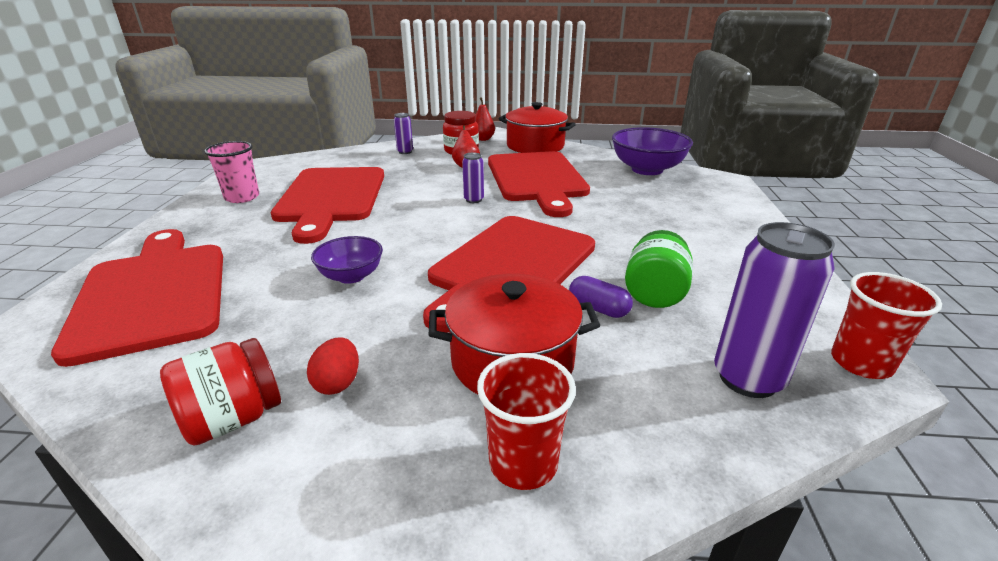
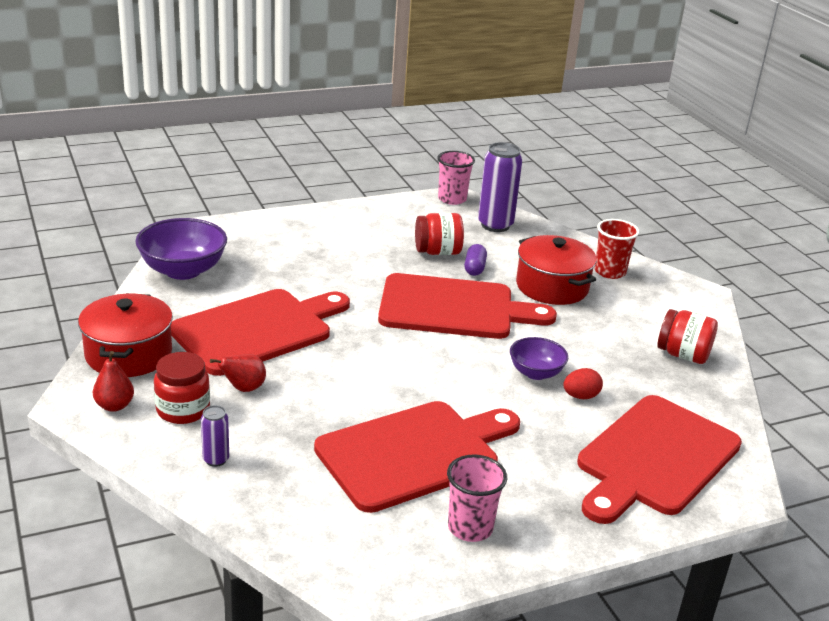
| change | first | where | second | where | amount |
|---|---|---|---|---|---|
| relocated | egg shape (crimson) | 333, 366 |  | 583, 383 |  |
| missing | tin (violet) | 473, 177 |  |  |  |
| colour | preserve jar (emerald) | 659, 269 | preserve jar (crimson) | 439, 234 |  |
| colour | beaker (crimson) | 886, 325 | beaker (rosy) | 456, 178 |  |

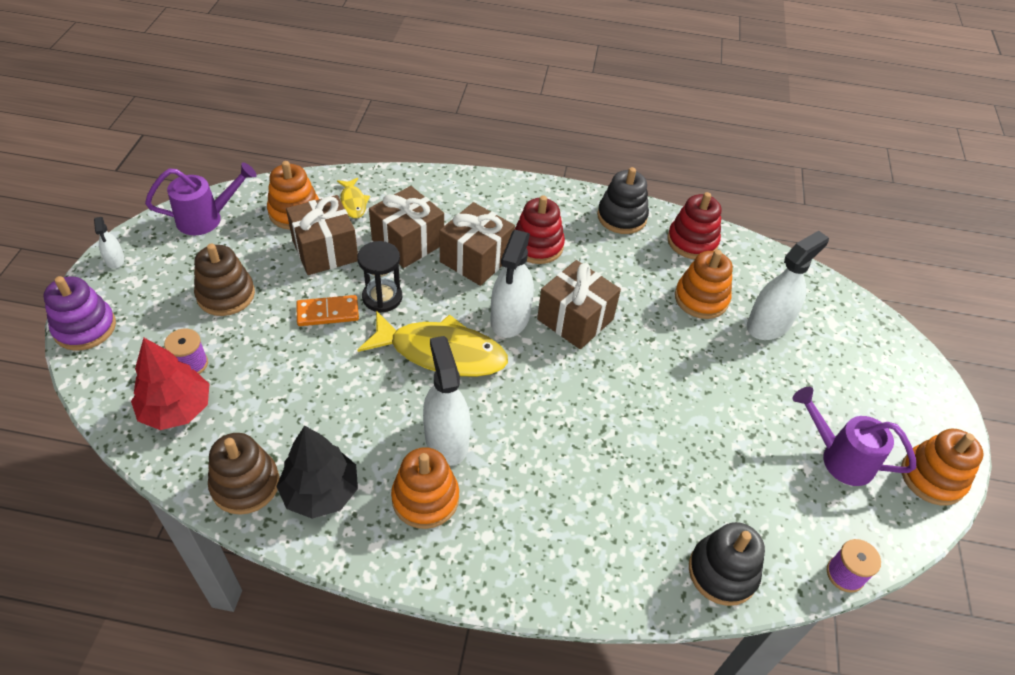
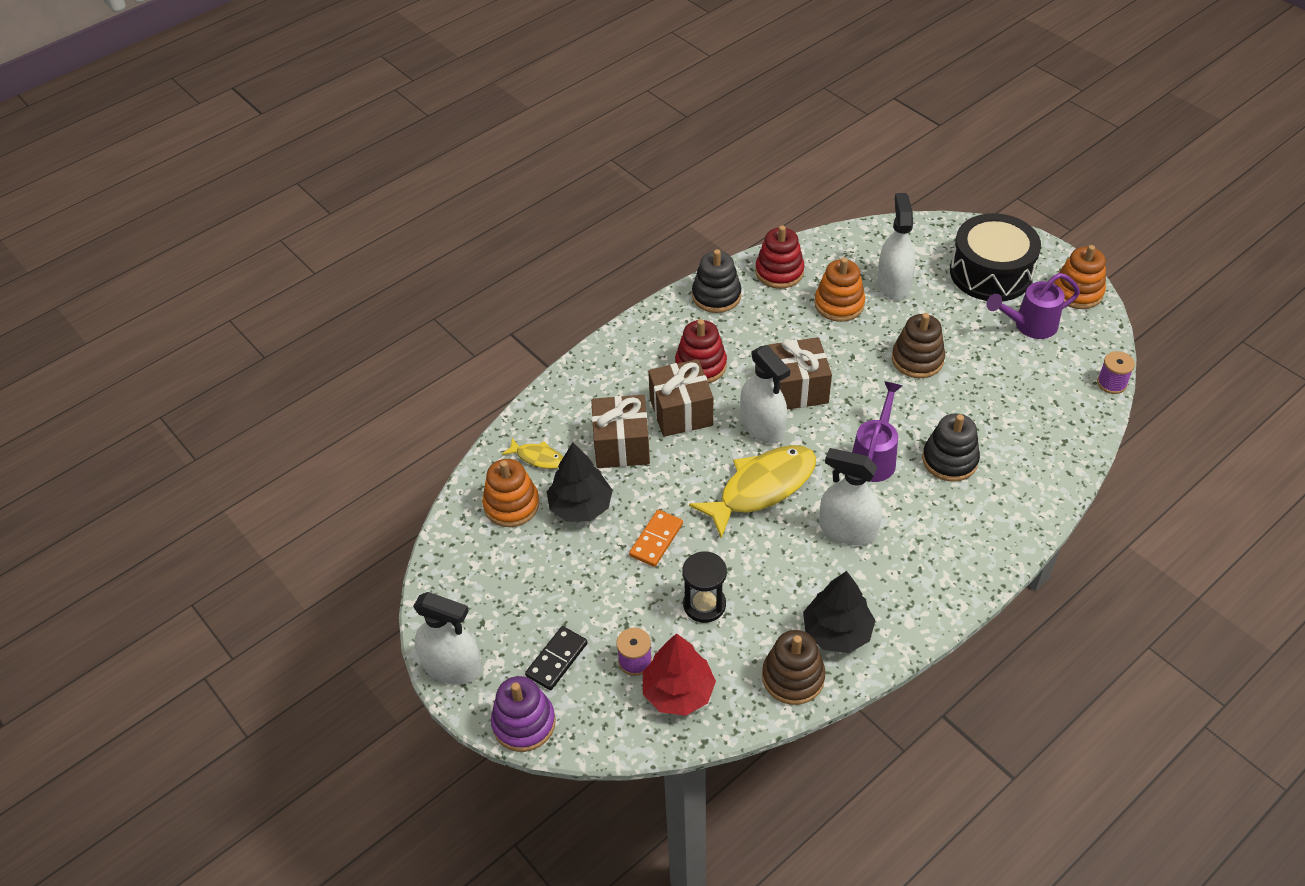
| change | first | where | second | where | amount |
|---|---|---|---|---|---|
| size | sprayer (pure white) | 109, 243 |  | 447, 638 | x2.04 |
| relocated | sprinkling can (violet) | 201, 198 |  | 877, 431 |  |
| relocated | stacking rings (brown) | 224, 280 |  | 918, 345 |  |
| exchanged | wrapped gift (brown) | 322, 235 | toy tree (jet-black) | 580, 482 |  |
| relocated | sandglass (jet-black) | 380, 276 |  | 704, 587 |  |
| missing | stacking rings (orange-coloured) | 425, 488 |  |  |  |
| relocated | stacking rings (jet-black) | 727, 564 |  | 951, 447 |  |
| appeared |  |  | domino tile (jet-black) | 556, 658 |  |
| appeared |  |  | snare drum (jet-black) | 995, 257 |  |

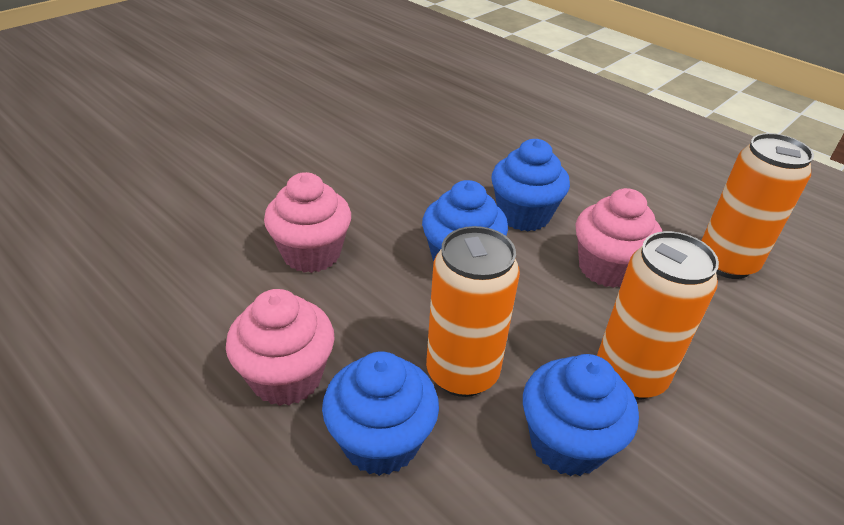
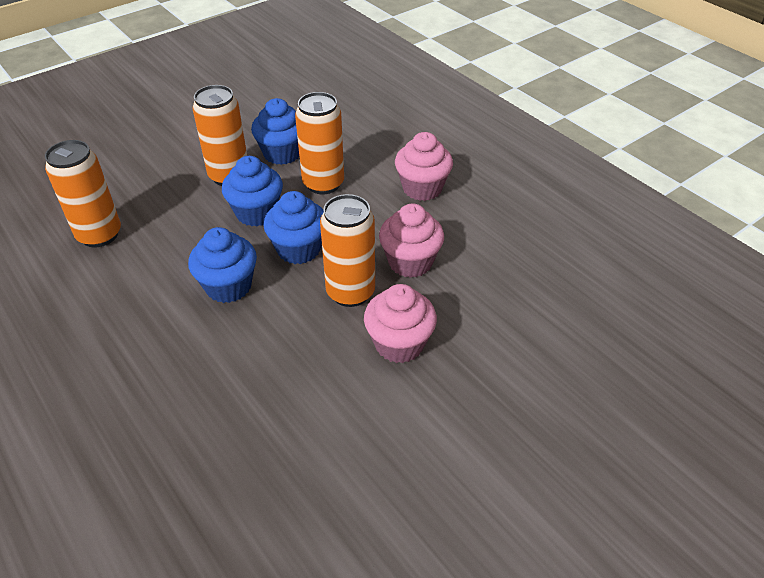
| change | first | where | second | where | amount |
|---|---|---|---|---|---|
| relocated | muffin (royal blue) | 380, 414 |  | 252, 191 |  |
| relocated | muffin (rosy) | 618, 238 |  | 400, 323 |  |
| appeared |  |  | tin (orange-coloured) | 347, 250 |  |

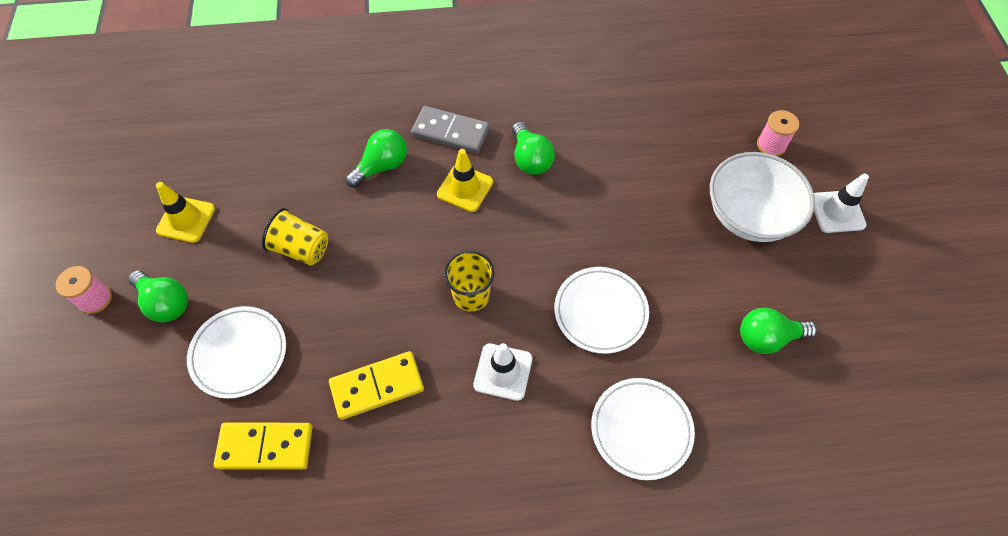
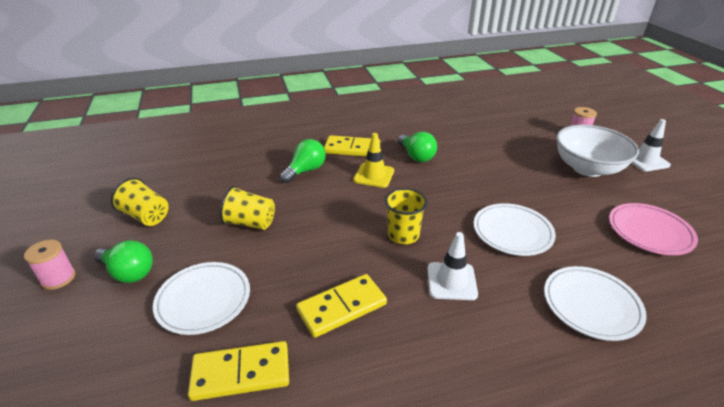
| change | first | where | second | where | amount |
|---|---|---|---|---|---|
| exchanged | traffic cone (golden) | 185, 212 | beaker (golden) | 139, 202 |  |
| colour | domino tile (grey) | 450, 130 | domino tile (golden) | 352, 146 |  |
| exchanged | bulb (emerald) | 778, 331 | flat dish (rosy) | 653, 229 |  |

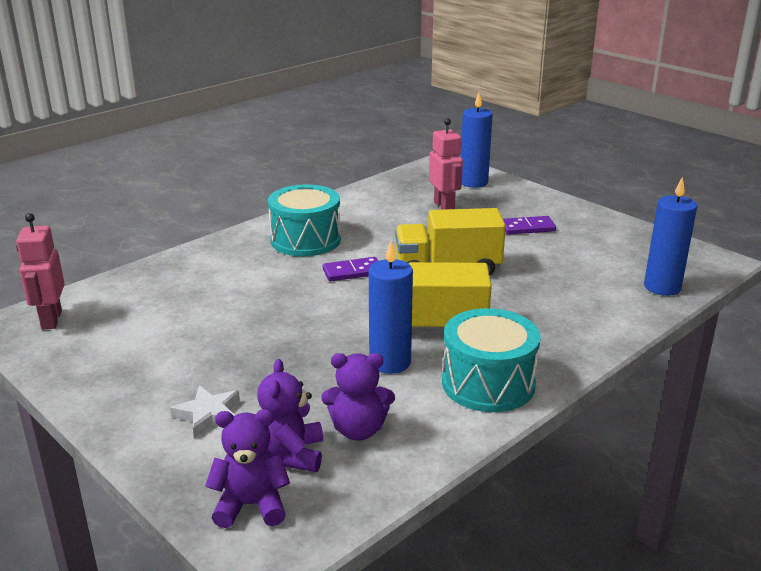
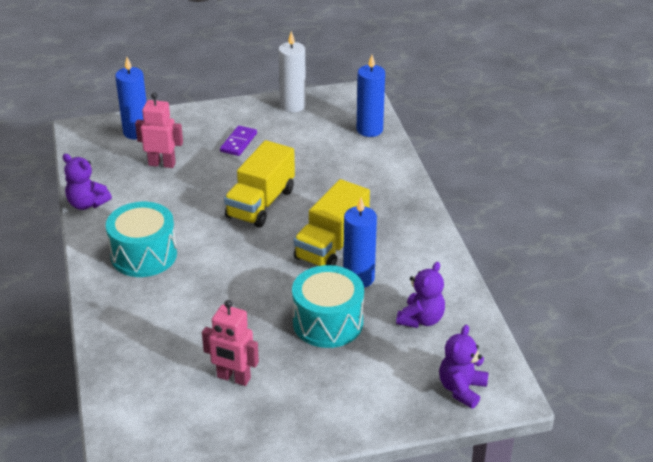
| change | first | where | second | where | amount |
|---|---|---|---|---|---|
| relocated | toy robot (rosy) | 40, 271 |  | 230, 343 |  |
| missing | five-pointed star (pure white) | 205, 411 |  |  |  |
| relocated | stuffed bear (violet) | 290, 415 |  | 87, 182 |  |
| missing | domino tile (violet) | 350, 269 |  |  |  |
| relocated | snare drum (aqua) | 491, 360 |  | 328, 306 |  |
| appeared |  |  | pillar candle (pure white) | 292, 72 |  |

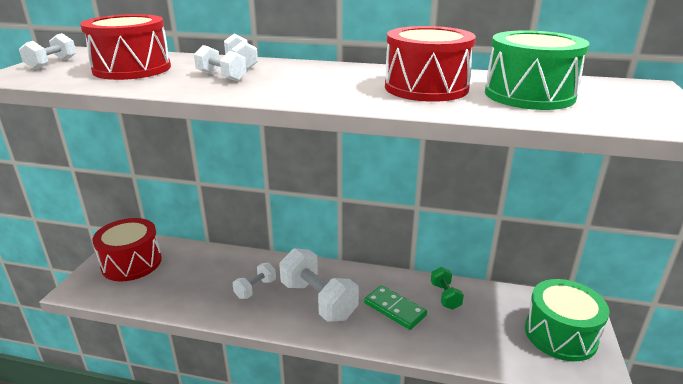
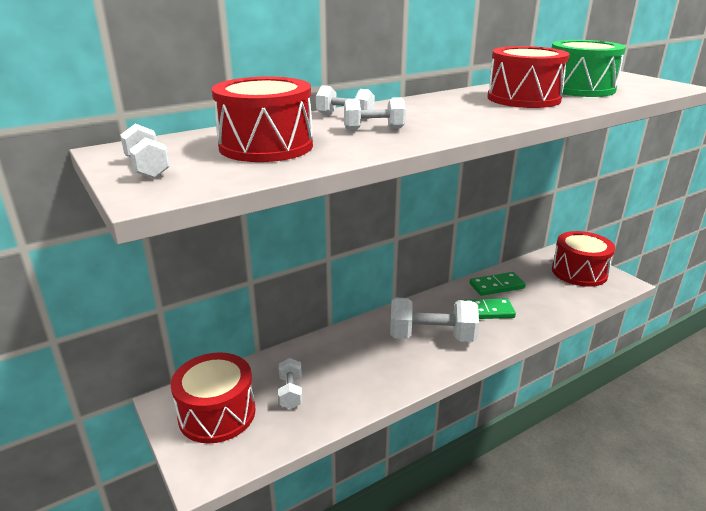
| change | first | where | second | where | amount |
|---|---|---|---|---|---|
| relocated | hand weight (pure white) | 254, 281 |  | 290, 383 |  |
| exchanged | hand weight (emerald) | 447, 288 | domino tile (emerald) | 498, 284 |  |
| colour | snare drum (emerald) | 567, 320 | snare drum (crimson) | 583, 259 |  |

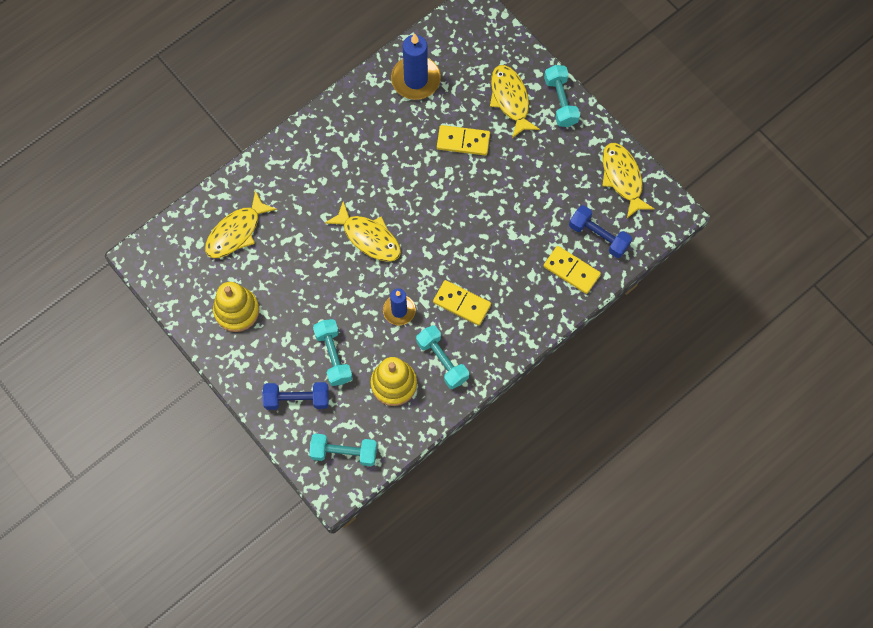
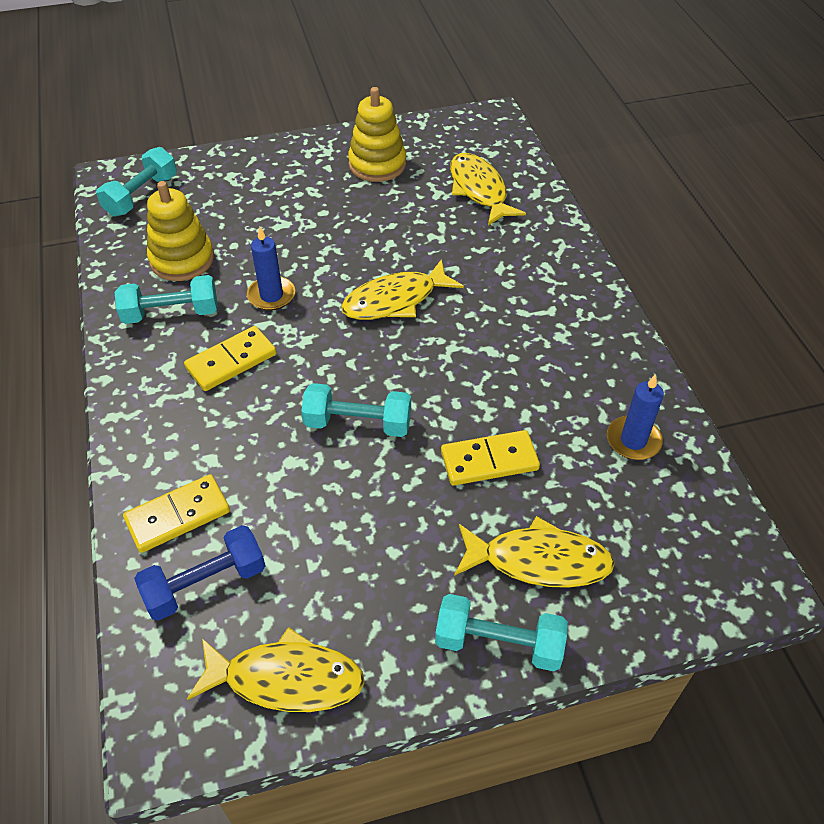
| change | first | where | second | where | amount |
|---|---|---|---|---|---|
| missing | hand weight (royal blue) | 296, 396 |  |  |  |
| relocated | hand weight (aqua) | 333, 352 |  | 356, 410 |  |
| size | pillar candle (royal blue) | 416, 66 |  | 635, 417 | x0.62 |
| spun | domino tile (golden) | 463, 140 |  | 490, 458 | 45 degrees clockwise |

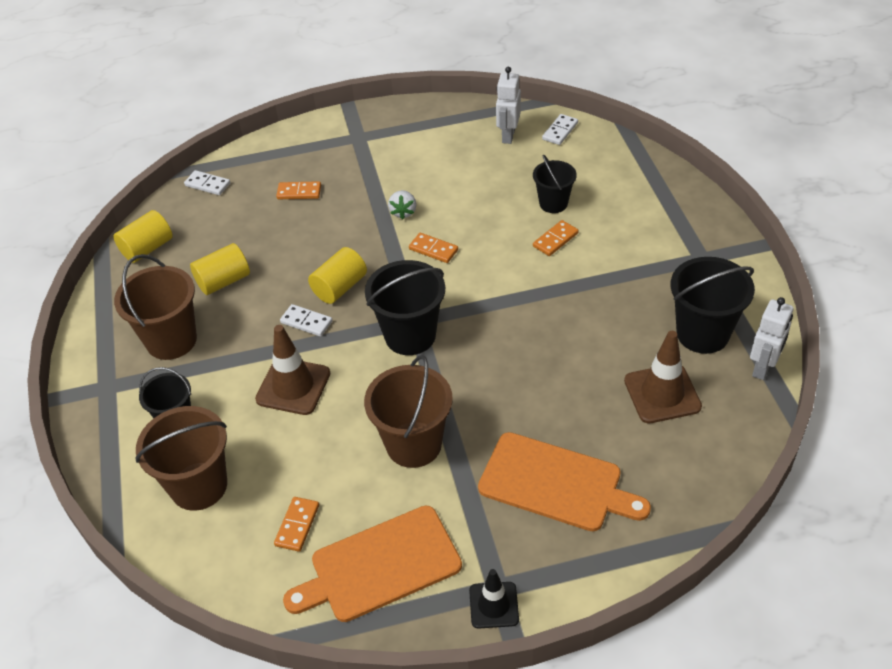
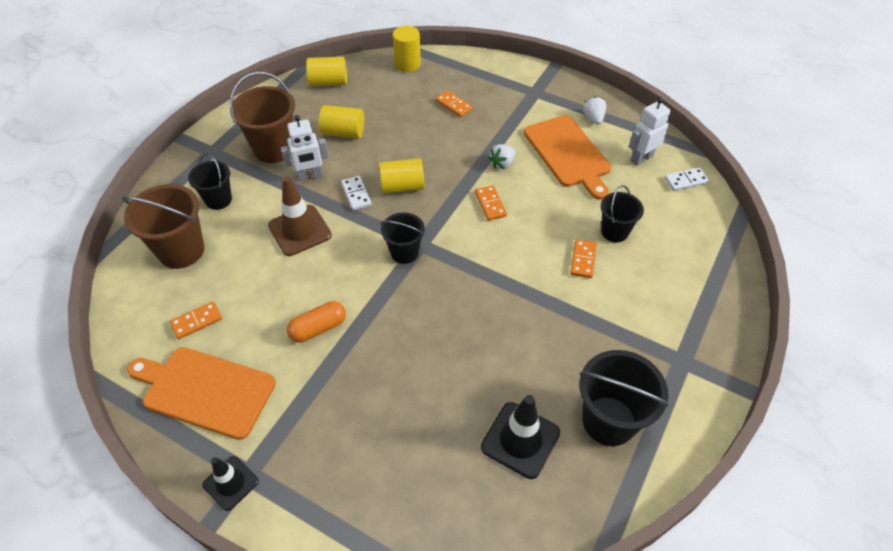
| change | first | where | second | where | amount |
|---|---|---|---|---|---|
| exchanged | domino tile (pure white) | 207, 182 | solid cylinder (golden) | 407, 49 |  |
| exchanged | bucket (brown) | 408, 411 | pill shape (orange-coloured) | 316, 322 |  |
| size | bucket (jet-black) | 405, 307 |  | 403, 238 | x0.62 |
| relocated | cutting board (orange-coloured) | 564, 481 |  | 567, 157 |  |
| spun | domino tile (orange-coloured) | 556, 238 |  | 583, 258 | 75 degrees counterclockwise |
| colour | traffic cone (brown) | 663, 377 | traffic cone (jet-black) | 520, 437 |  |
| relocated | toy robot (pure white) | 771, 338 |  | 305, 148 |  |
| appeared |  |  | strawberry (pure white) | 594, 110 |  |

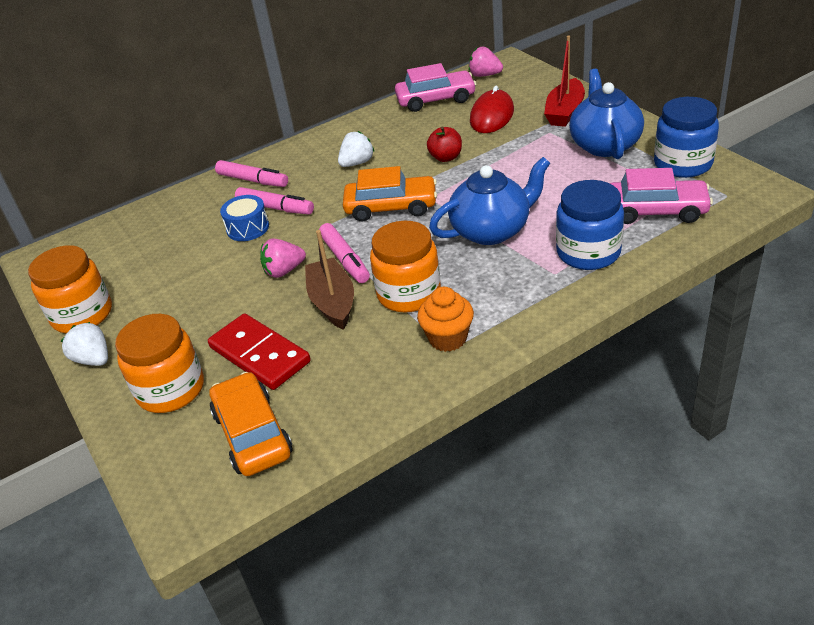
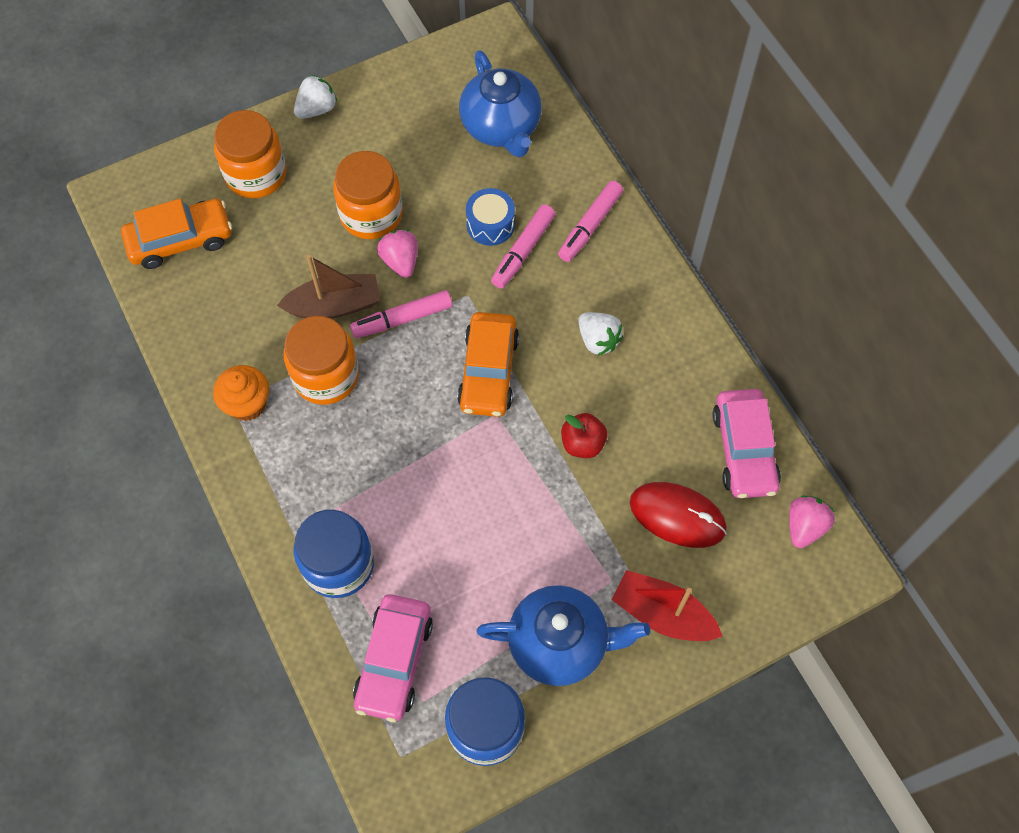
| change | first | where | second | where | amount |
|---|---|---|---|---|---|
| relocated | preserve jar (orange-coloured) | 70, 289 |  | 368, 195 |  |
| missing | domino tile (crimson) | 259, 351 |  |  |  |
| relocated | tea pot (royal blue) | 489, 201 |  | 500, 104 |  |

